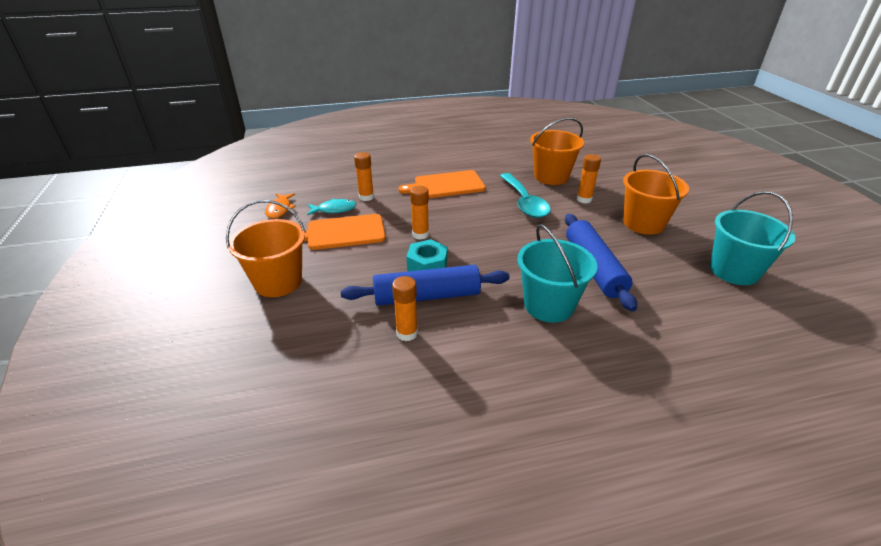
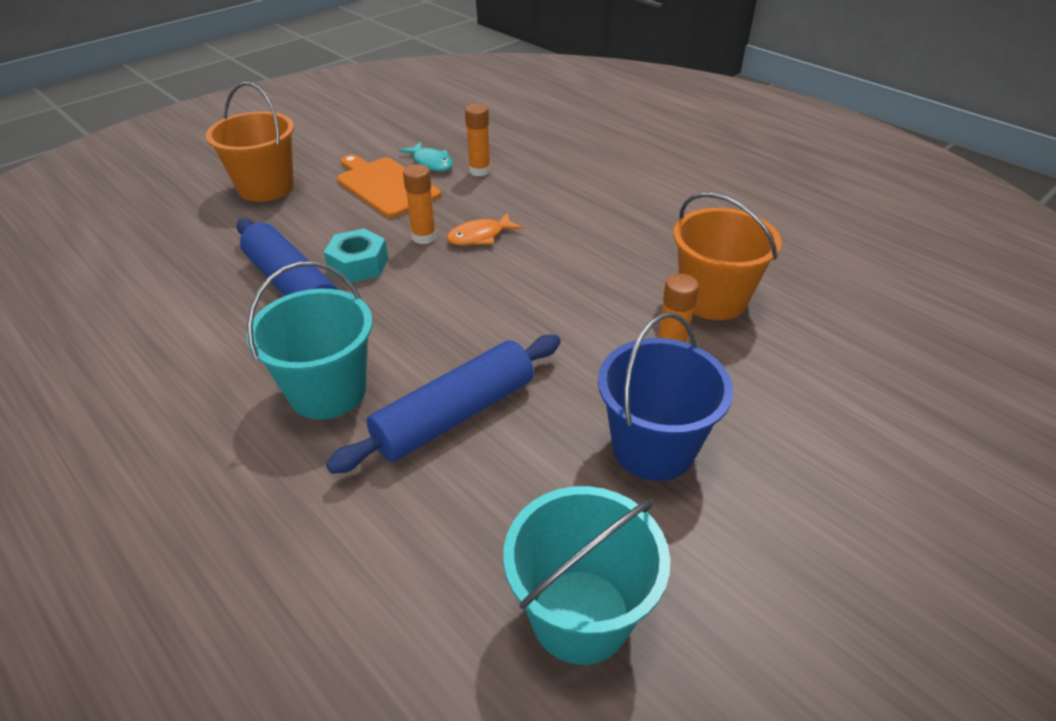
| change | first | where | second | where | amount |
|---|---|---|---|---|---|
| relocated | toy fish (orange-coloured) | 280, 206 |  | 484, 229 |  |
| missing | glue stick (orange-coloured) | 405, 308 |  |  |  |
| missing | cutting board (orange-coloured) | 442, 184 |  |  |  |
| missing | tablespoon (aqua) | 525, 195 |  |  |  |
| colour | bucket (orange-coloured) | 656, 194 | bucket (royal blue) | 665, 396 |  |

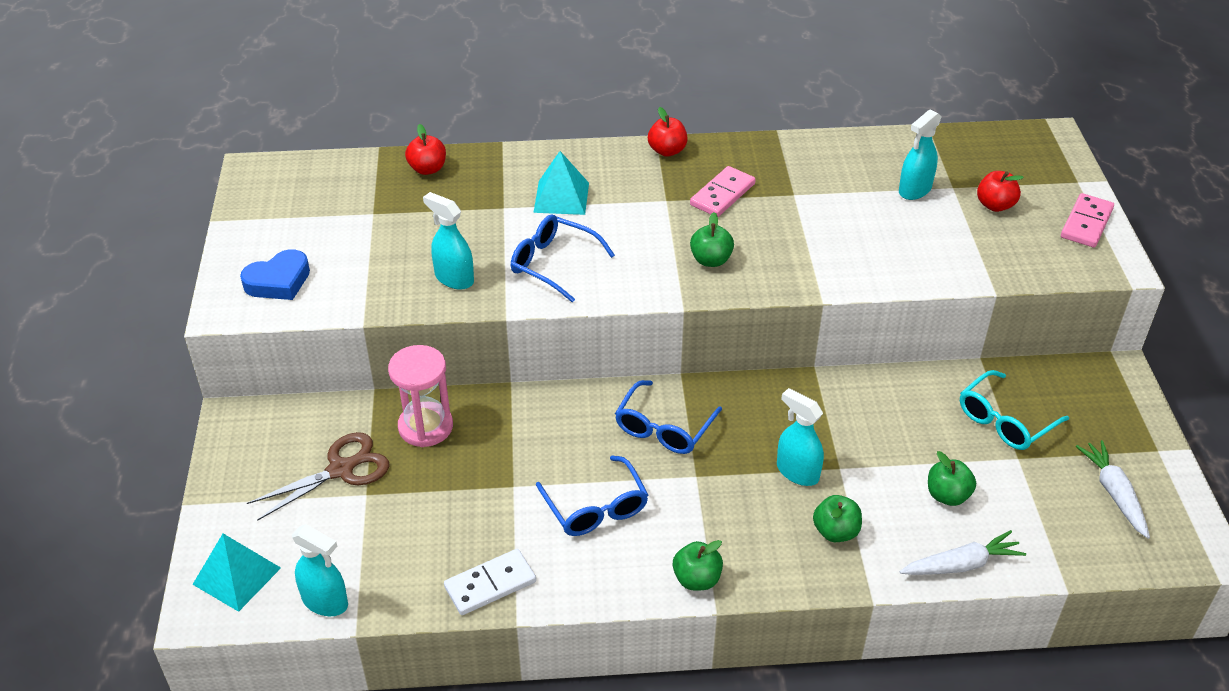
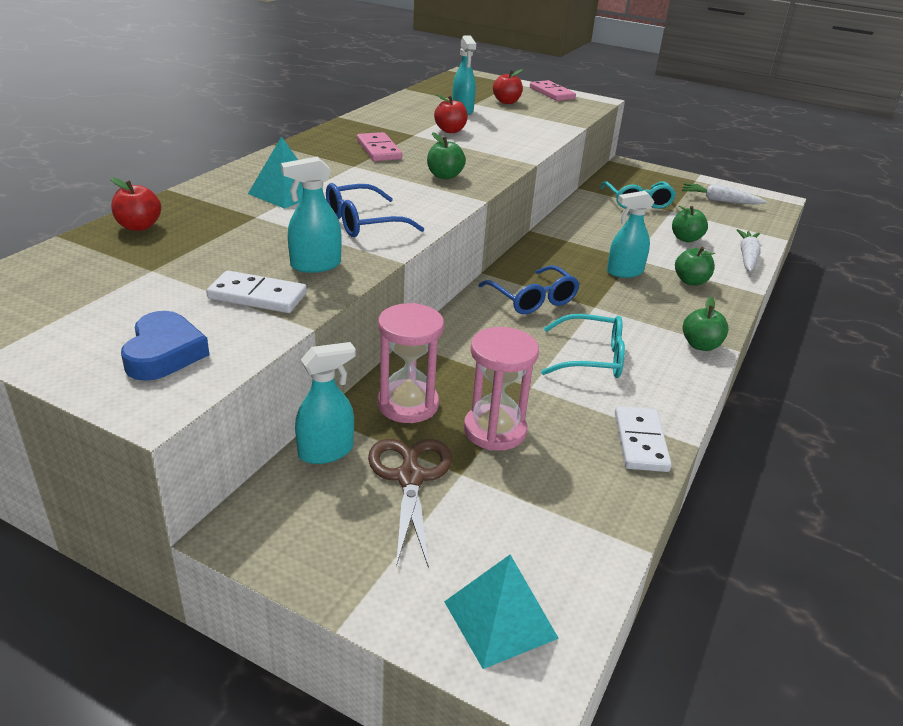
| change | first | where | second | where | amount |
|---|---|---|---|---|---|
| relocated | sprayer (aqua) | 320, 570 |  | 325, 403 |  |
| colour | spectacles (royal blue) | 592, 495 | spectacles (aqua) | 583, 346 |  |
| relocated | toy apple (crimson) | 668, 132 |  | 451, 113 |  |
| appeared |  |  | domino tile (pure white) | 256, 292 |  |
| appeared |  |  | sandglass (rosy) | 501, 389 |  |

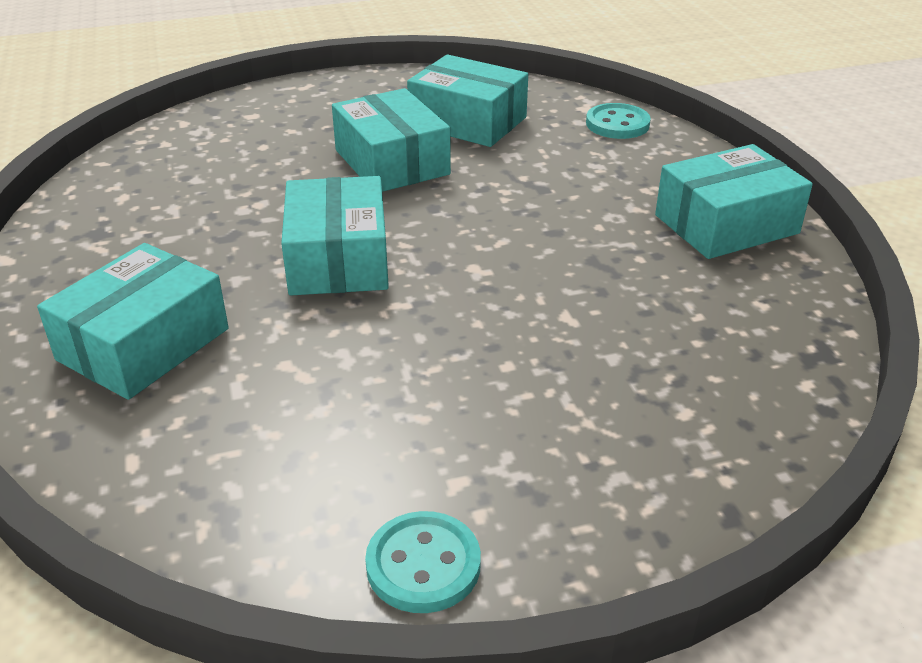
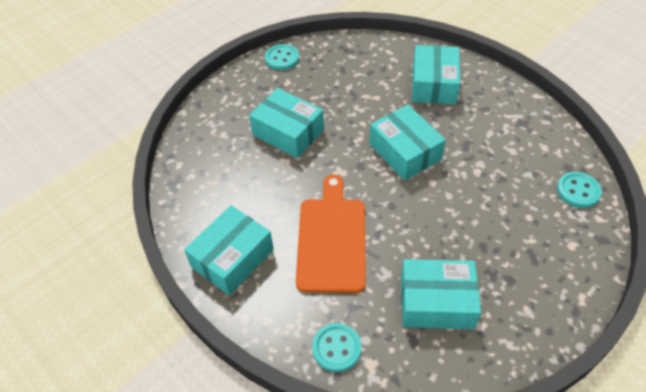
| change | first | where | second | where | amount |
|---|---|---|---|---|---|
| relocated | package (aqua) | 391, 140 |  | 286, 123 |  |
| appeared |  |  | cutting board (orange-coloured) | 331, 233 |  |
| appeared |  |  | button (aqua) | 579, 190 |  |

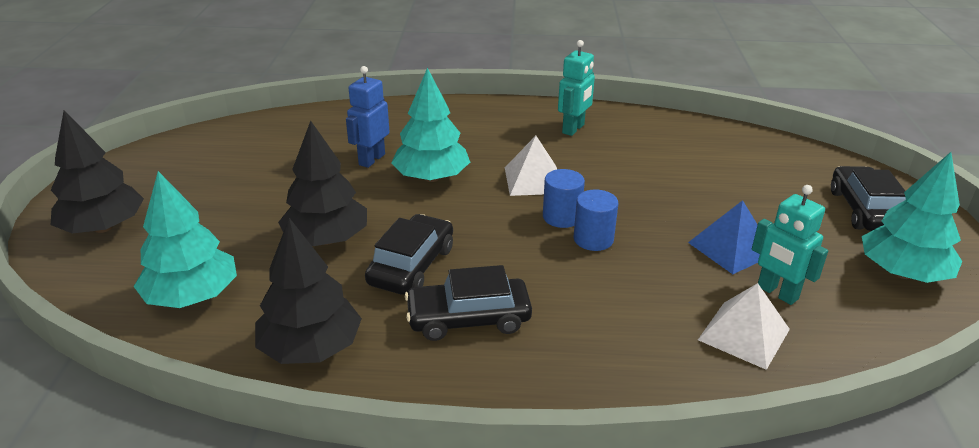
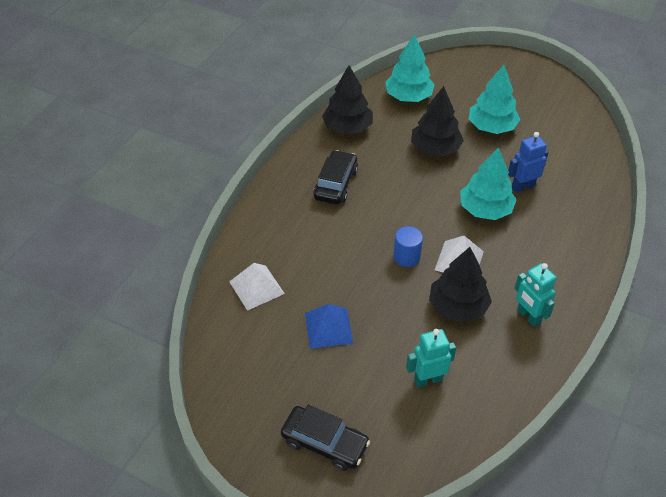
| change | first | where | second | where | amount |
|---|---|---|---|---|---|
| relocated | toy tree (jet-black) | 97, 171 |  | 460, 285 |  |
| spun | toy robot (royal blue) | 368, 117 |  | 528, 162 | 75 degrees counterclockwise |
| missing | car (jet-black) | 409, 254 |  |  |  |
| missing | solid cylinder (royal blue) | 596, 220 |  |  |  |
| relocated | toy robot (aqua) | 790, 245 |  | 431, 358 |  |
| relocated | toy tree (aqua) | 912, 217 |  | 494, 99 |  |

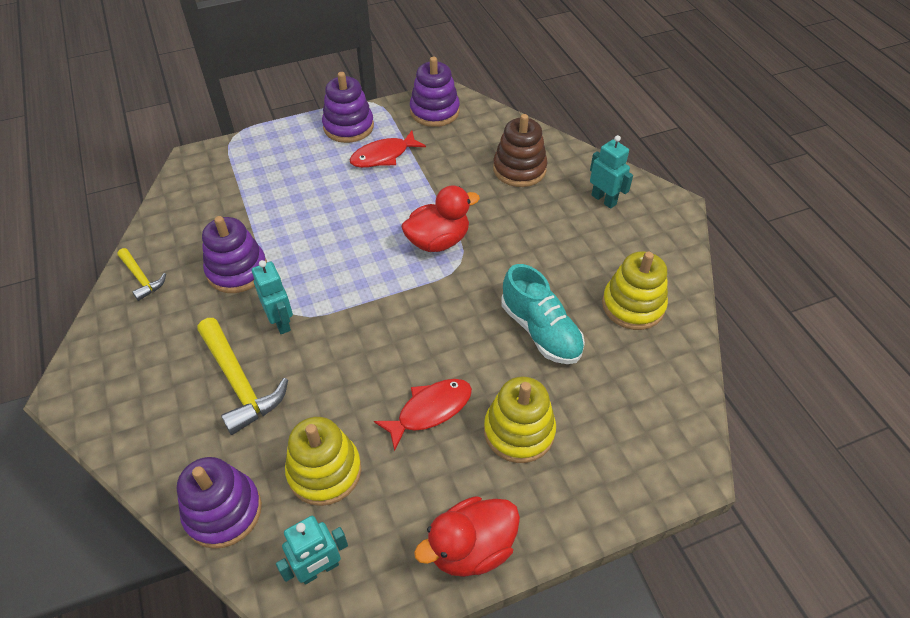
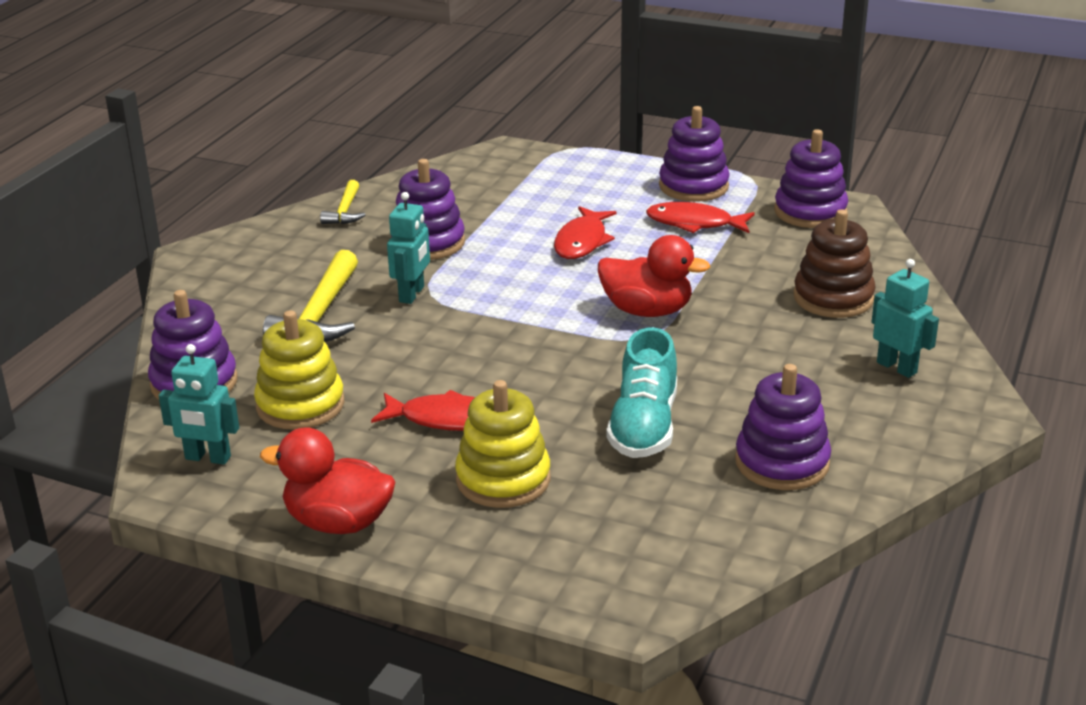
| change | first | where | second | where | amount |
|---|---|---|---|---|---|
| spun | toy robot (aqua) | 611, 172 |  | 905, 318 | 45 degrees counterclockwise |
| colour | stacking rings (golden) | 635, 290 | stacking rings (violet) | 783, 427 |  |
| appeared |  |  | toy fish (crimson) | 585, 232 |  |

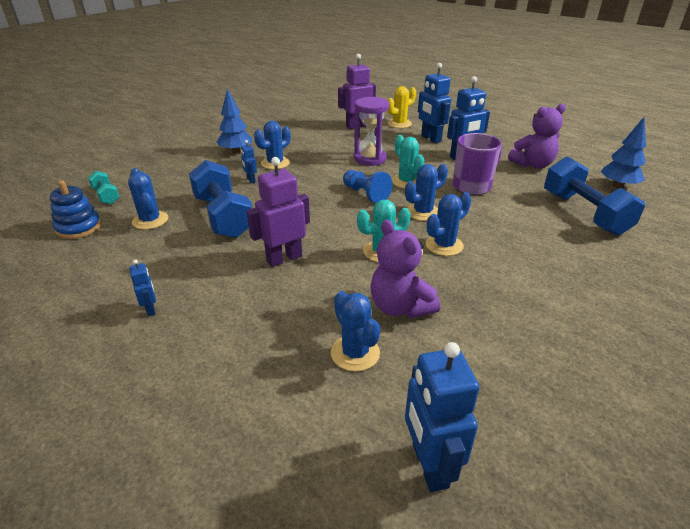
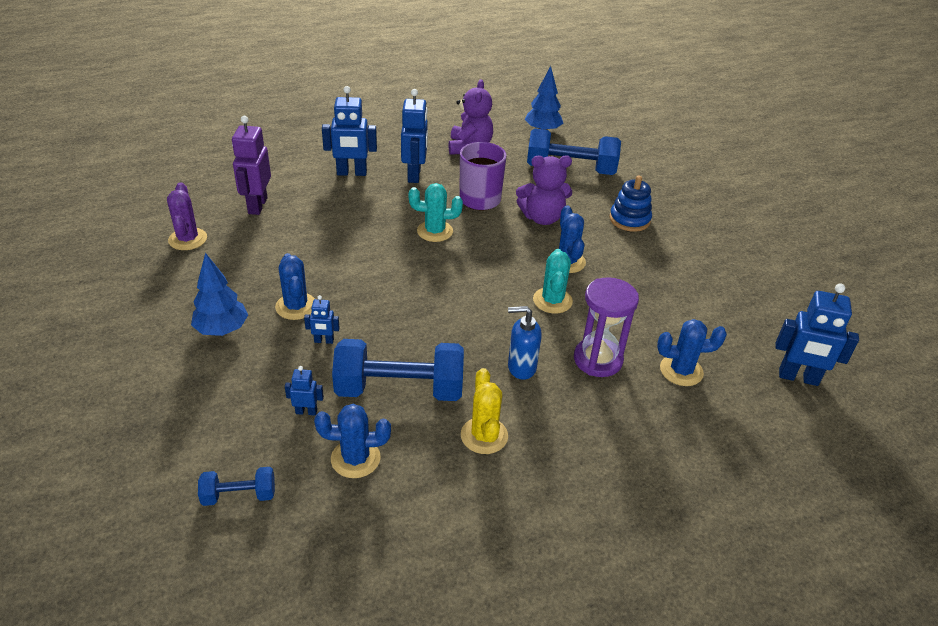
| change | first | where | second | where | amount |
|---|---|---|---|---|---|
| relocated | stacking rings (royal blue) | 75, 210 |  | 630, 204 |  |
| colour | hand weight (aqua) | 103, 187 | hand weight (royal blue) | 236, 486 |  |
| relocated | toy robot (royal blue) | 142, 287 |  | 304, 391 |  |
| exchanged | toy robot (violet) | 278, 212 | soap dispenser (royal blue) | 525, 343 |  |
| missing | pawn (royal blue) | 368, 186 |  |  |  |
| relocated | sandglass (violet) | 371, 131 |  | 606, 327 |  |
| relocated | stuffed bear (violet) | 405, 269 |  | 544, 190 |  |
| relocated | cactus (golden) | 401, 107 |  | 484, 411 |  |
| missing | cactus (royal blue) | 426, 192 |  |  |  |
| appeared |  |  | cactus (violet) | 187, 216 |  |

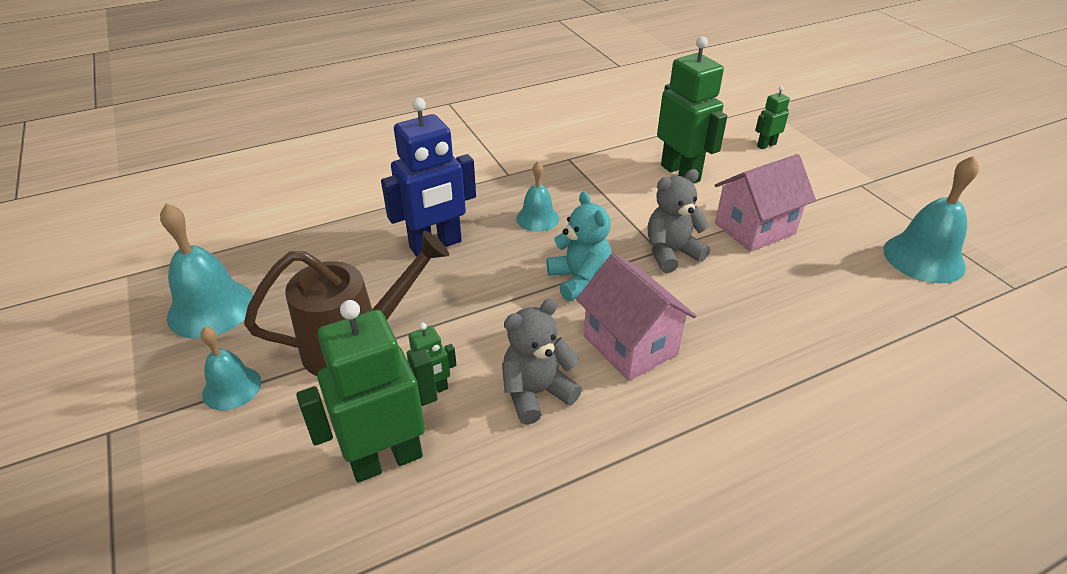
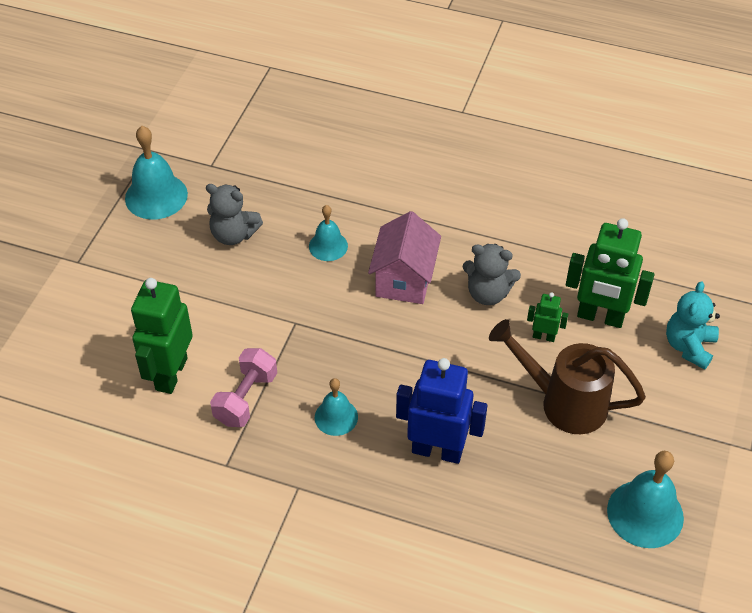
| change | first | where | second | where | amount |
|---|---|---|---|---|---|
| relocated | school bell (aqua) | 230, 368 |  | 328, 233 |  |
| relocated | stuffed bear (aqua) | 579, 246 |  | 693, 325 |  |
| relocated | stuffed bear (grey) | 679, 221 |  | 234, 214 |  |
| missing | house (rosy) | 765, 203 |  |  |  |
| missing | toy robot (emerald) | 772, 117 |  |  |  |
| appeared |  |  | hand weight (rosy) | 243, 387 |  |

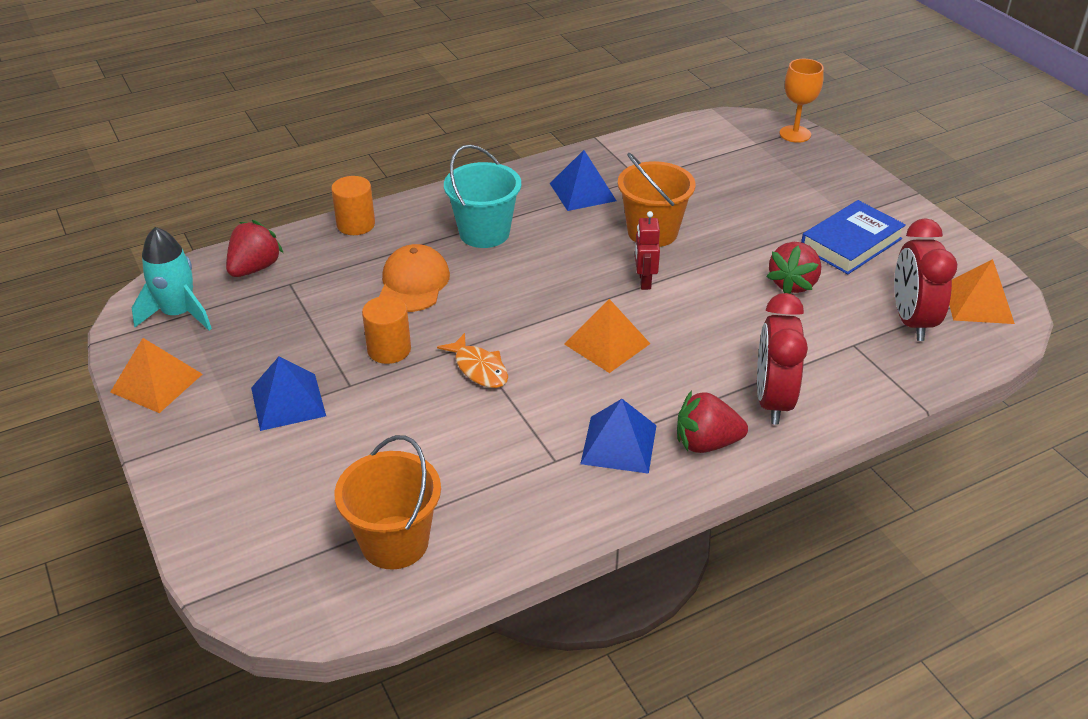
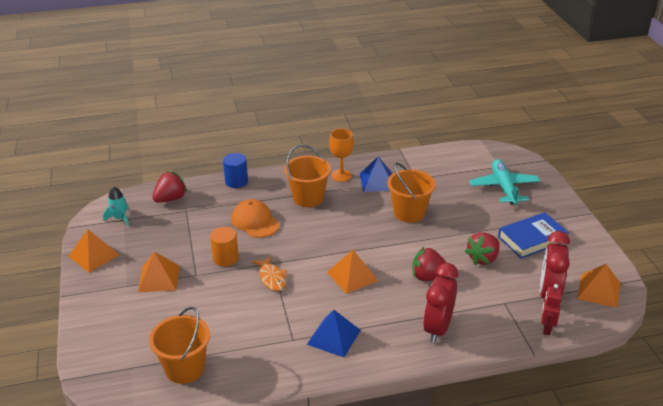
| change | first | where | second | where | amount |
|---|---|---|---|---|---|
| size | spaceship (aqua) | 172, 278 |  | 116, 206 | x0.65 |
| colour | pyramid (royal blue) | 288, 393 | pyramid (orange-coloured) | 159, 272 |  |
| colour | solid cylinder (orange-coloured) | 353, 205 | solid cylinder (royal blue) | 235, 170 |  |
| spun | baseball cap (orange-coloured) | 414, 278 |  | 255, 218 | 60 degrees counterclockwise |
| colour | bucket (aqua) | 482, 196 | bucket (orange-coloured) | 307, 176 |  |
| relocated | toy robot (crimson) | 647, 250 |  | 552, 309 |  |
| relocated | strawberry (crimson) | 712, 421 |  | 429, 264 |  |
| relocated | wine glass (orange-coloured) | 801, 101 |  | 341, 155 |  |
| appeared |  |  | toy plane (aqua) | 504, 182 |  |

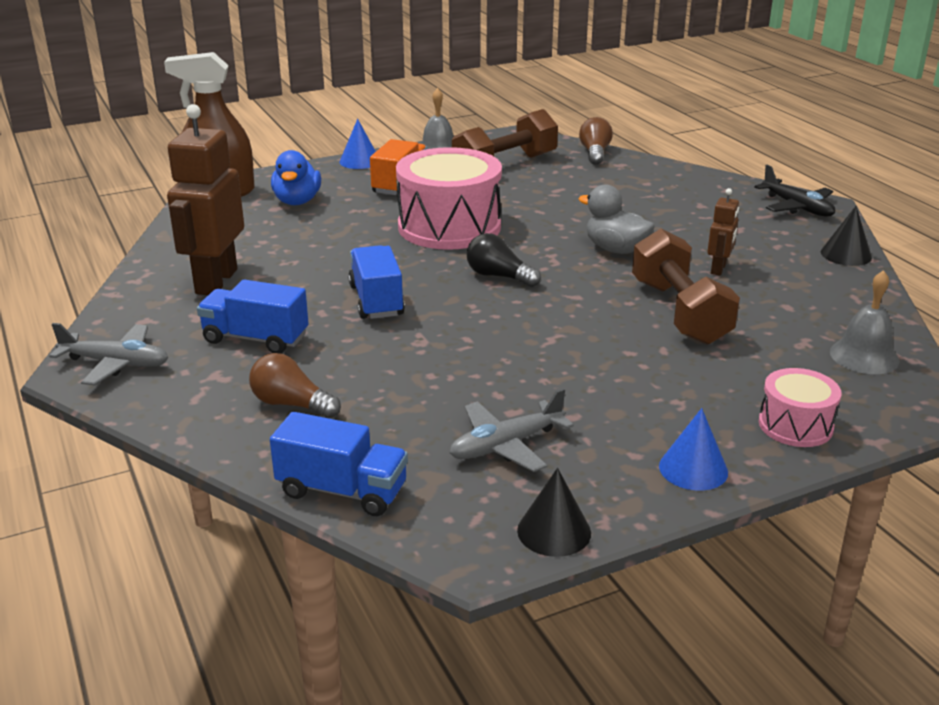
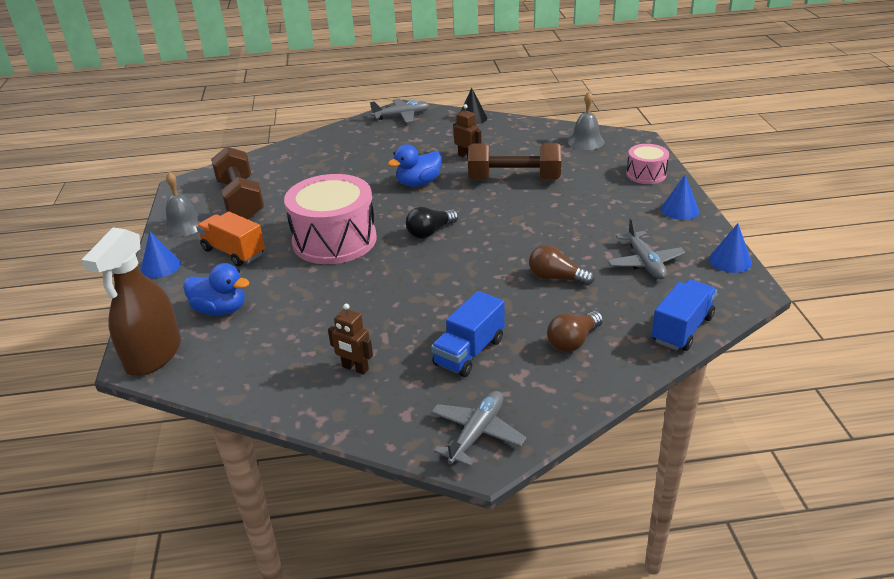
| change | first | where | second | where | amount |
|---|---|---|---|---|---|
| size | toy robot (brown) | 205, 199 |  | 350, 339 | x0.49 |
| missing | toy truck (royal blue) | 376, 282 |  |  |  |
| colour | cone shape (jet-black) | 554, 512 | cone shape (royal blue) | 730, 248 |  |
| relocated | bulb (brown) | 596, 141 |  | 562, 265 |  |
| colour | rubber duck (grey) | 617, 219 | rubber duck (royal blue) | 415, 165 |  |
| colour | toy plane (jet-black) | 794, 191 | toy plane (grey) | 400, 111 |  |

